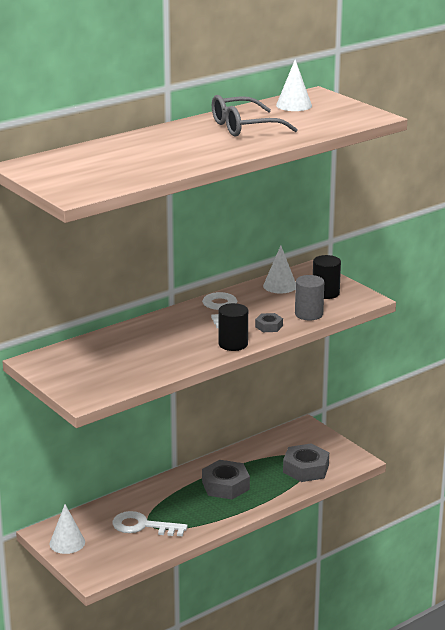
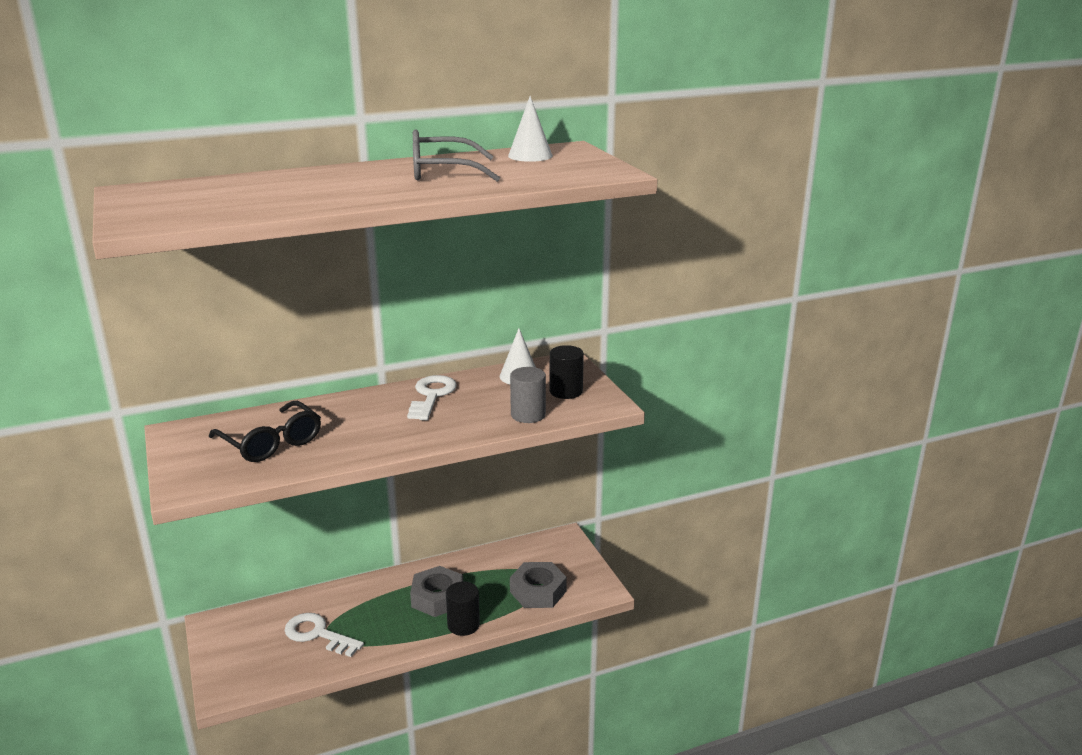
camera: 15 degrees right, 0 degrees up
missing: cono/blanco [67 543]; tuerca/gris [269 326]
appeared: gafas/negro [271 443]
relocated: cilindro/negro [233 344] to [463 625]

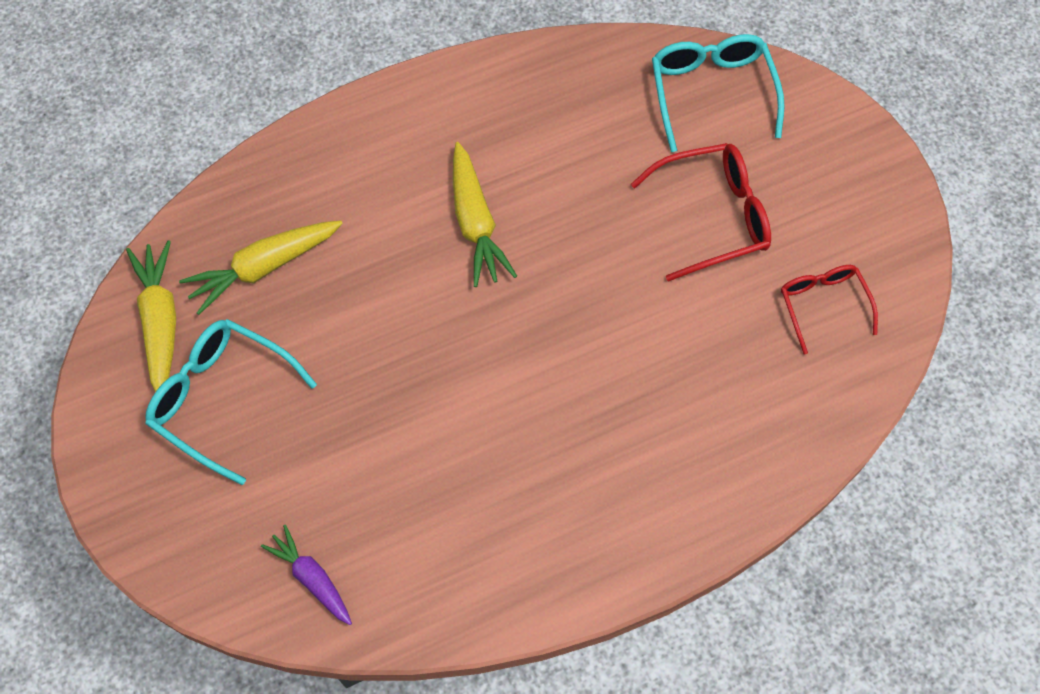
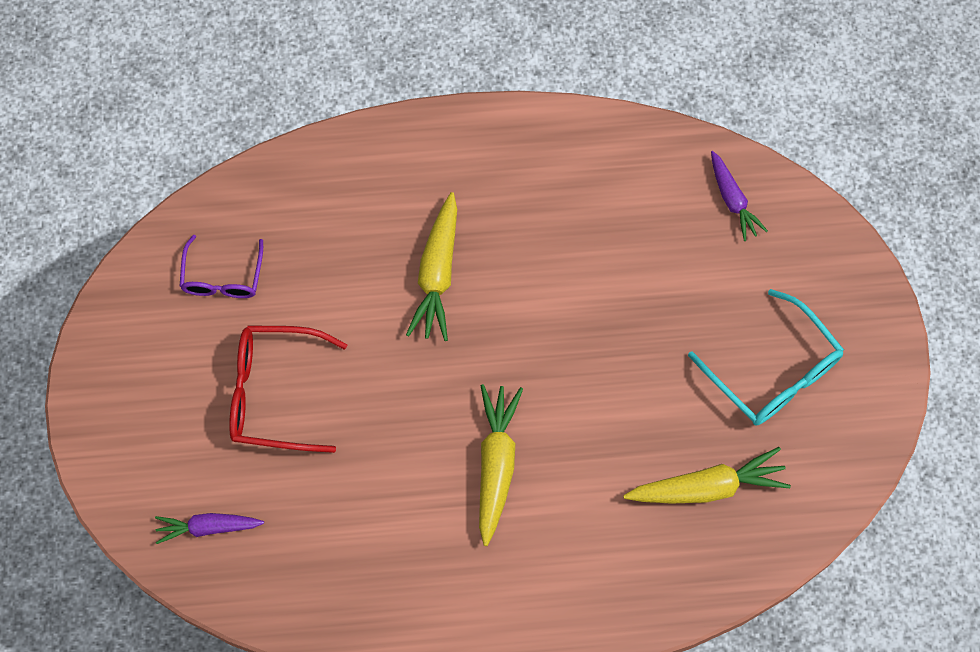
camera: 160 degrees left, 5 degrees up
relocated: zanahoria/amarillo [160 322] to [437 273]
exchanged: gafas/turquesa [711 93] to zanahoria/morado [208 527]
colour: gafas/rojo [822 305] to gafas/morado [222 277]

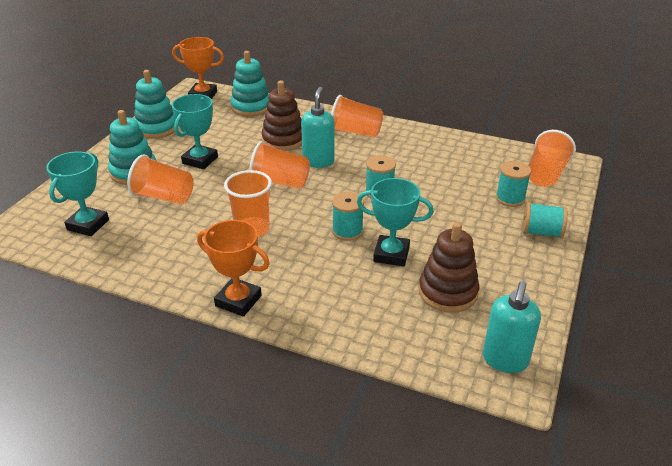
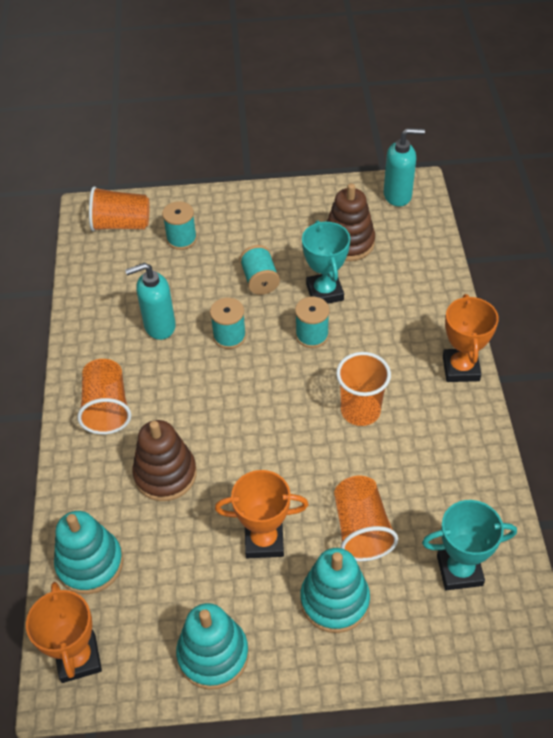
camera: 115 degrees left, 15 degrees up
missing: vaso/naranja [280 182]
relocated: dispensador de jabón/turquesa [318 161] to [159 326]; carrete/turquesa [541 232] to [260 280]
colour: trofeo/turquesa [200 160] to trofeo/naranja [264 540]

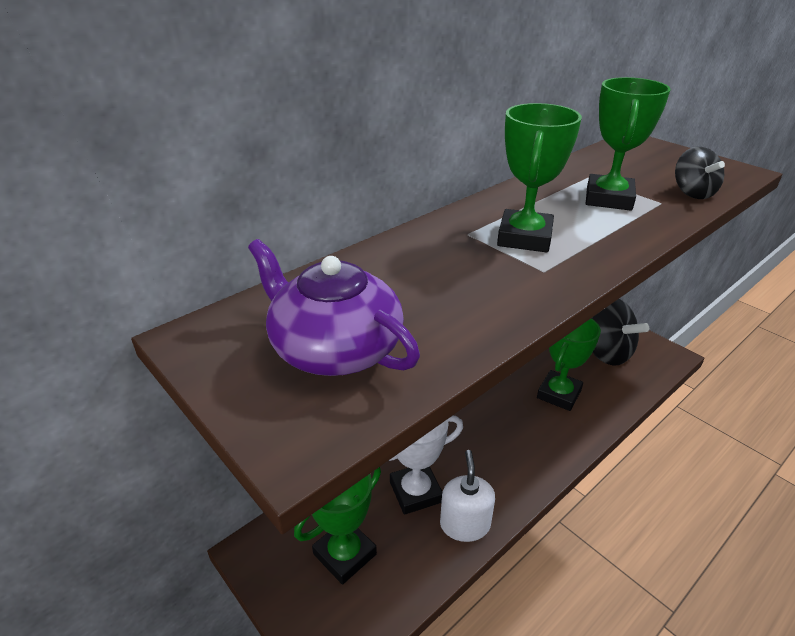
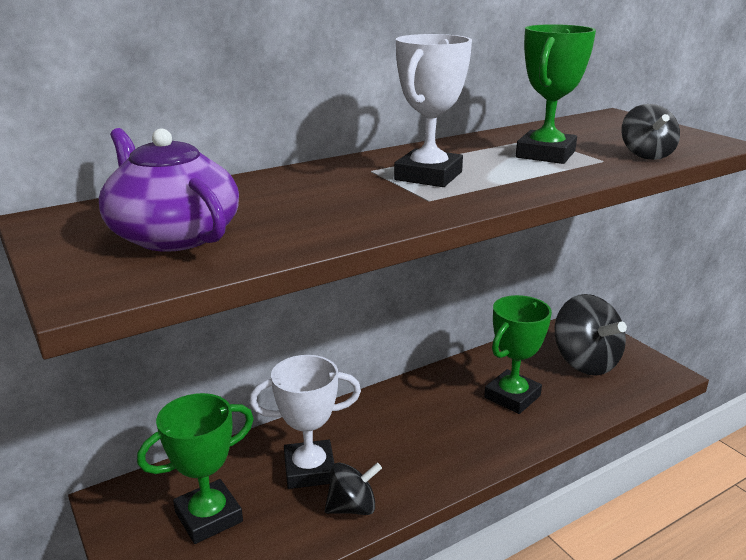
camera: 10 degrees right, 10 degrees down
exchanged: dispensador de jabón/blanco [464 524] to peonza/negro [352 507]
colour: trofeo/verde [524 237] to trofeo/blanco [428 176]

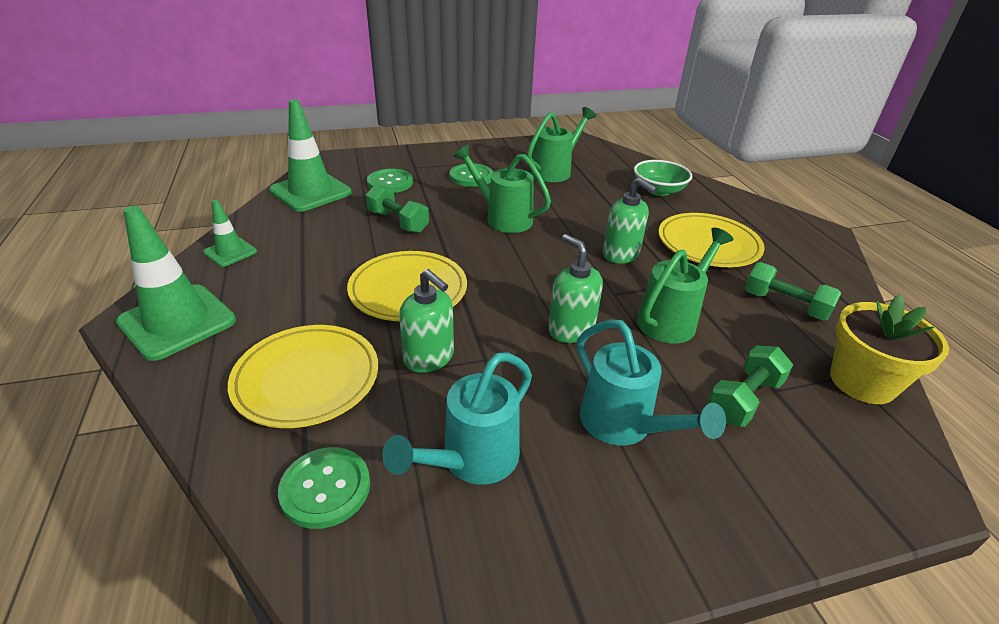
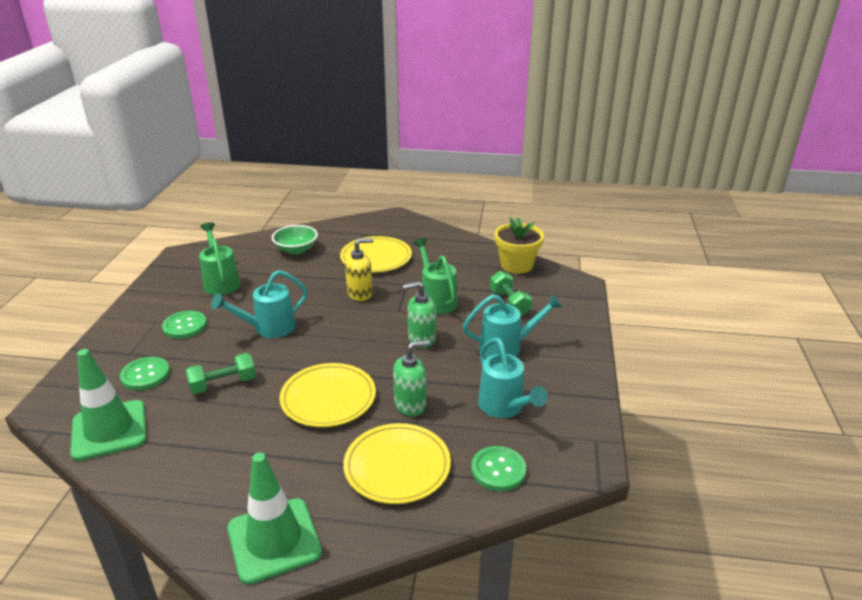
camera: 65 degrees left, 5 degrees down
missing: cono de tráfico/verde [230 252]; mancuerna/verde [785 305]
colour: regadera/verde [503 218] to regadera/turquesa [269 328]; dispensador de jabón/verde [621 255] to dispensador de jabón/amarillo [360 293]

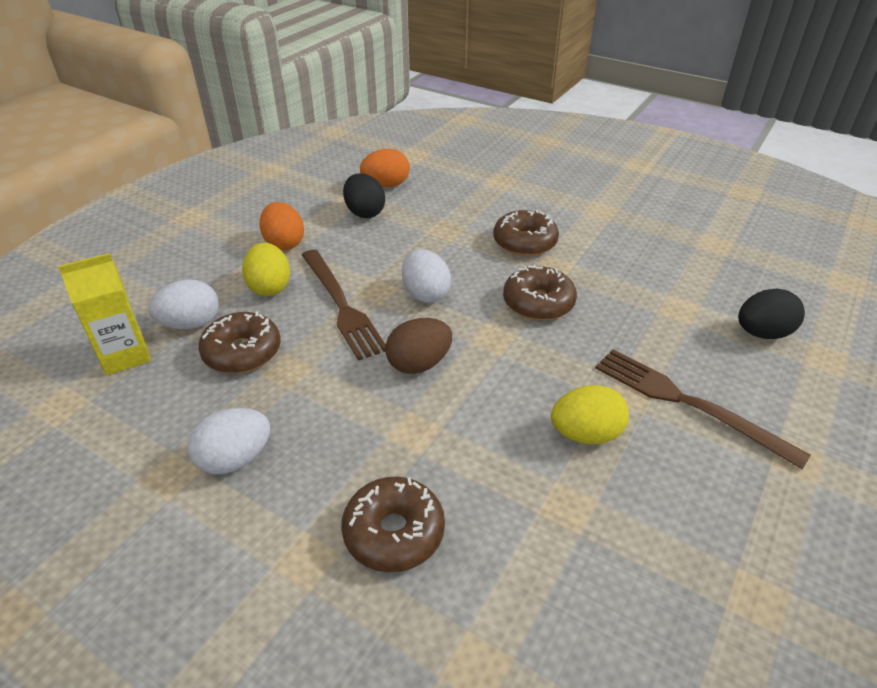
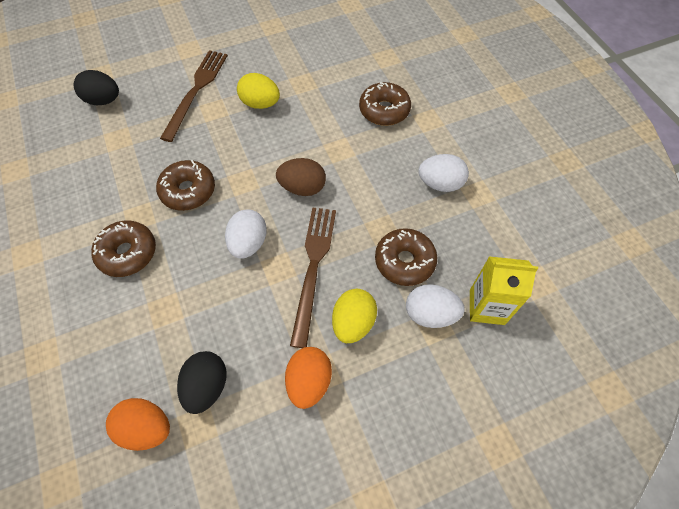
camera: 145 degrees left, 20 degrees up
spun: tenedor/marrón [687 403] = [196 91] 150 degrees counterclockwise

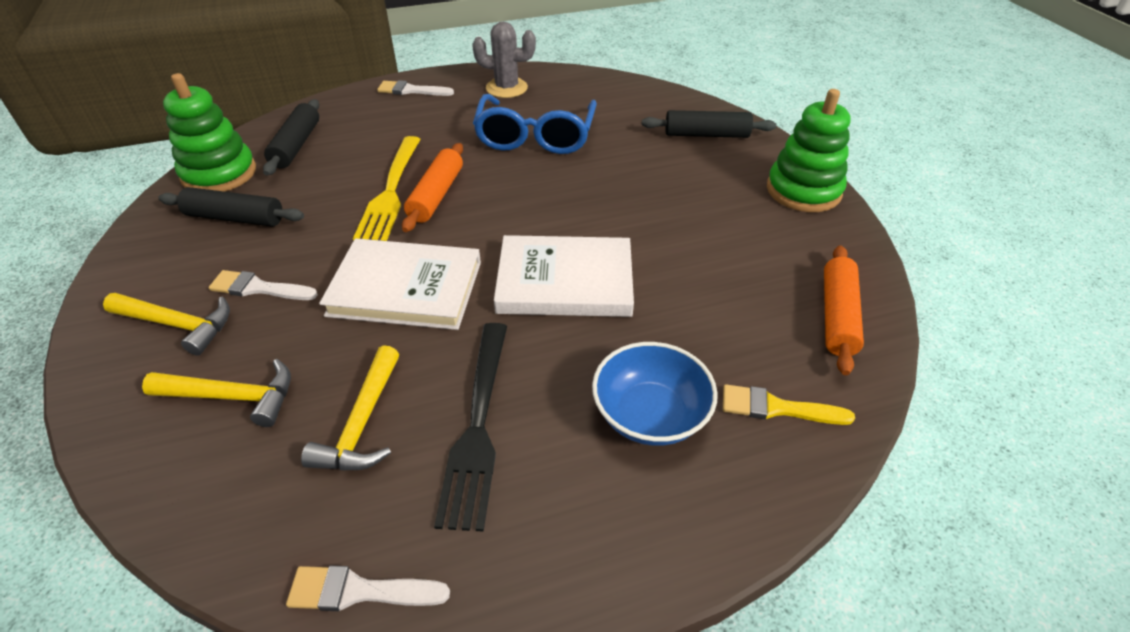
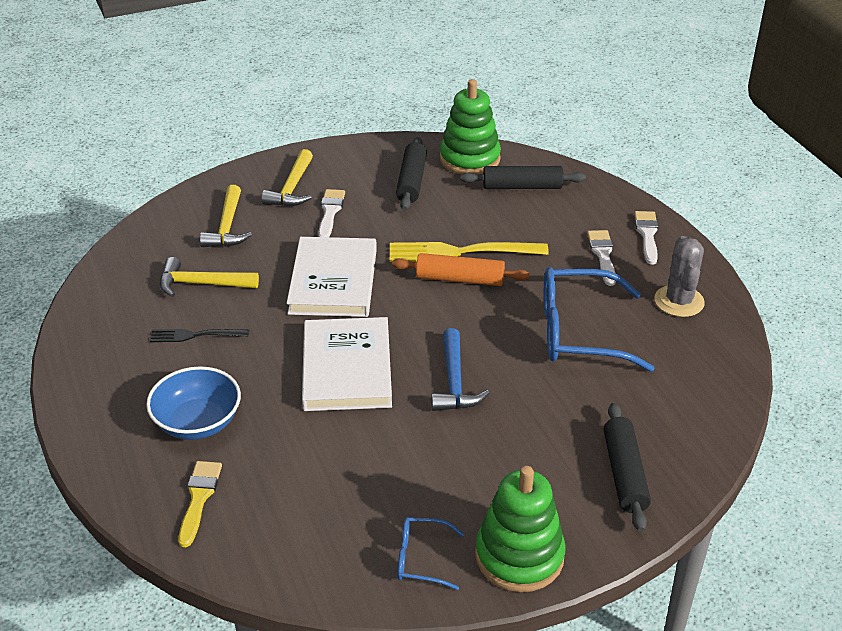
camera: 85 degrees right, 5 degrees down
missing: rodillo/naranja [837 316]
appeared: gafas/azul [421 559]; martillo/azul [454 382]
relocated: pincel/blanco [359 591] to [602 255]
size: tenedor/negro [478 426] = [195 335] x0.57

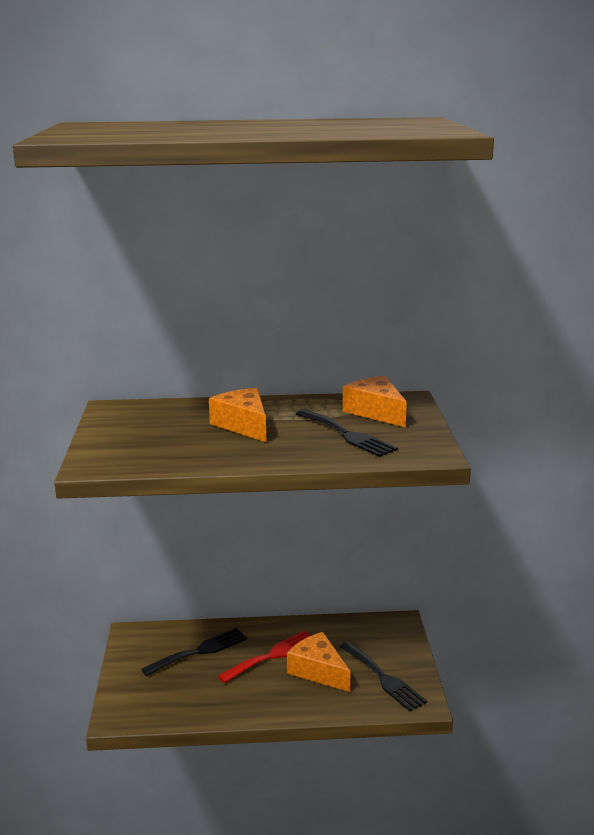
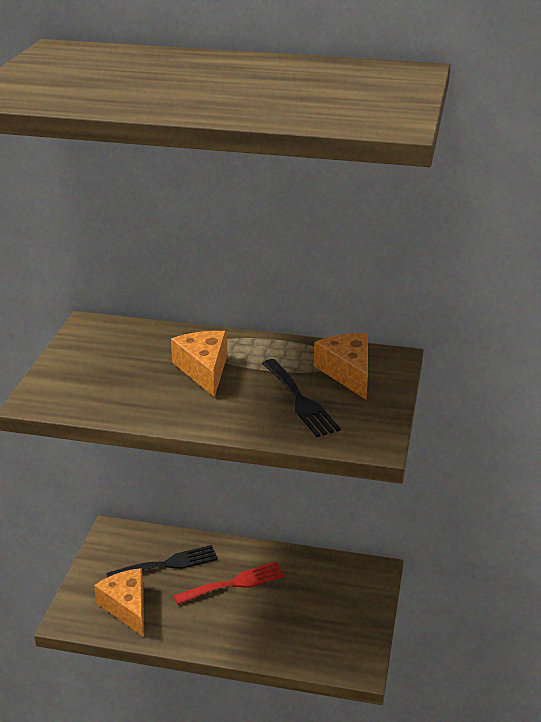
camera: 15 degrees right, 10 degrees up
missing: tenedor/negro [383 678]
relocated: queso/naranja [318 671] to [127 607]

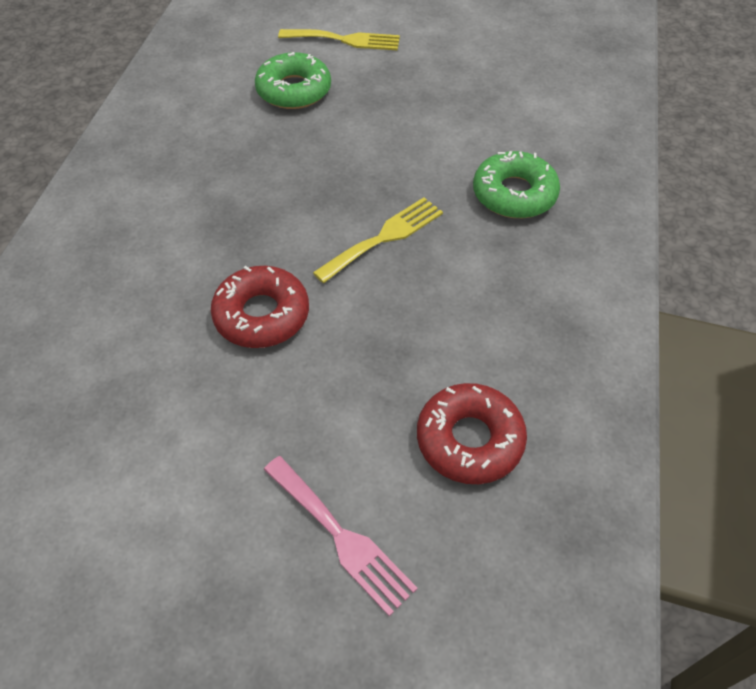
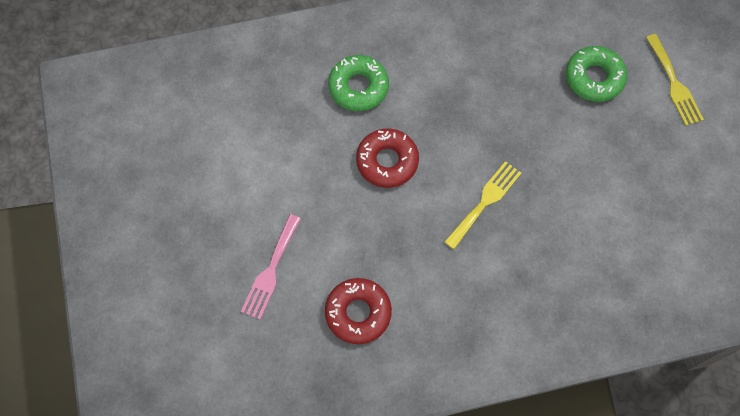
camera: 65 degrees right, 15 degrees up
relocated: rosquilla/verde [514 194] to [358 87]
spun: tenedor/amarillo [384 237] = [485 202] 75 degrees counterclockwise

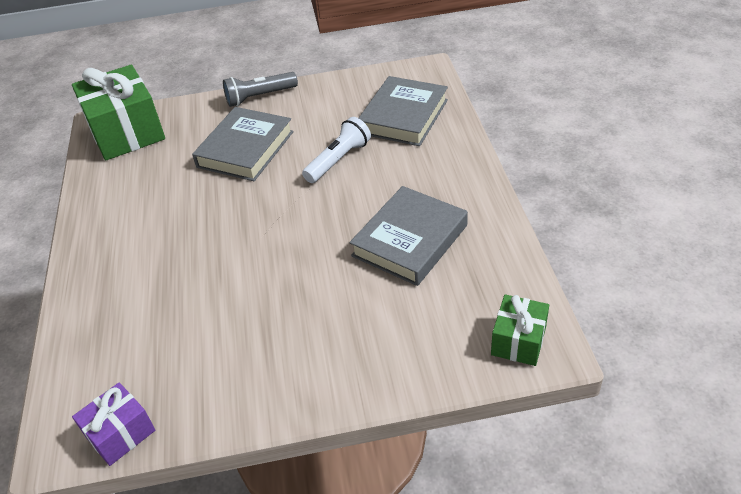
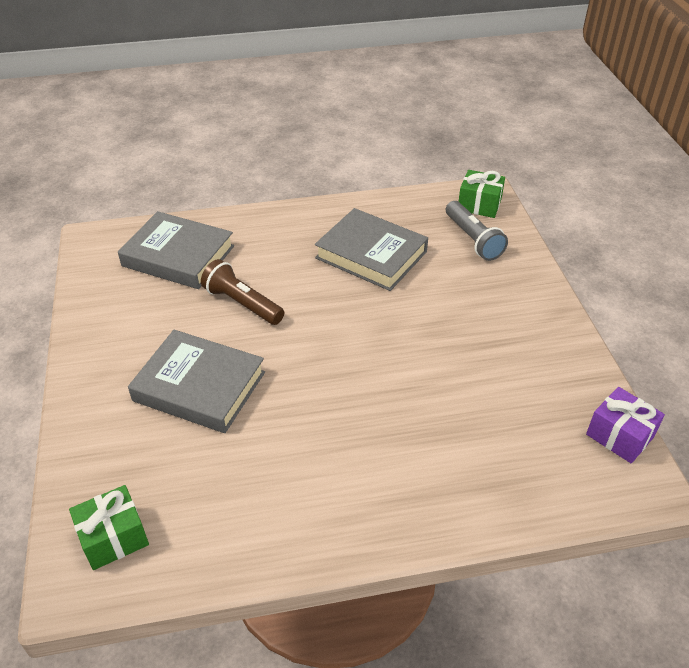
camera: 95 degrees left, 0 degrees up
relocated: lámpara de mano/gris [259 97] to [473 239]
colour: lámpara de mano/blanco [338 160] to lámpara de mano/marrón [242 304]
size: regalo/verde [126 132] = [114 537] x0.52

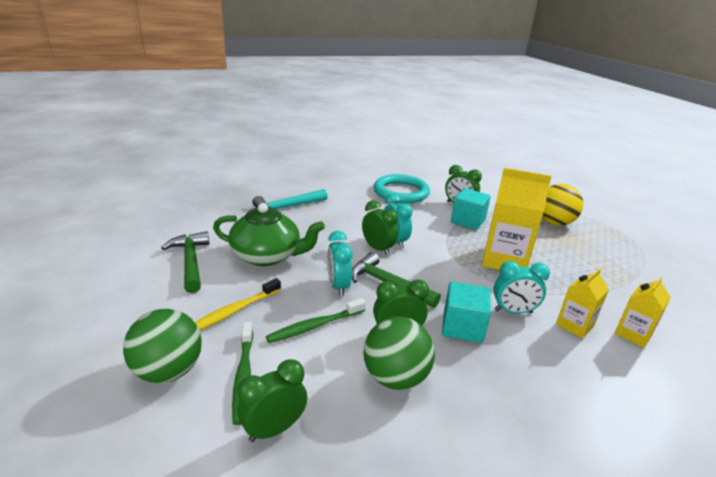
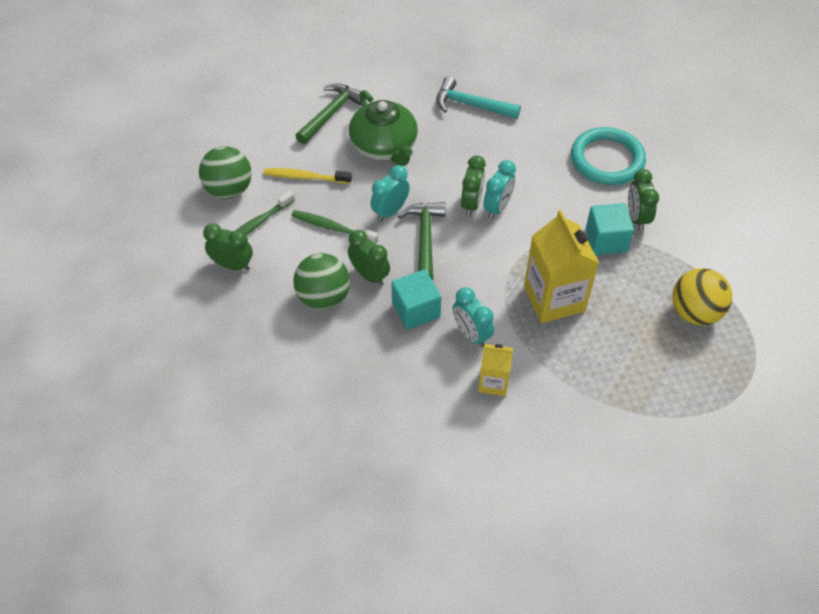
camera: 55 degrees right, 25 degrees up
missing: cartón de leche/amarillo [633 334]

